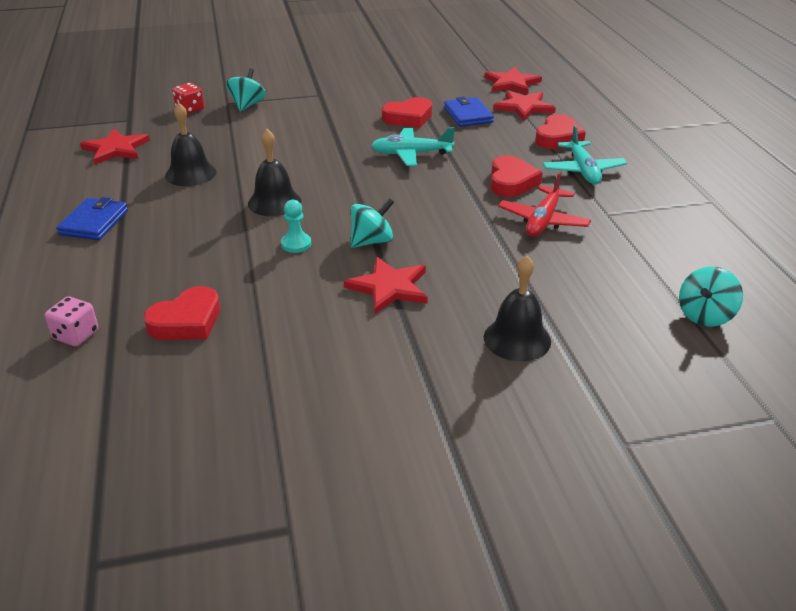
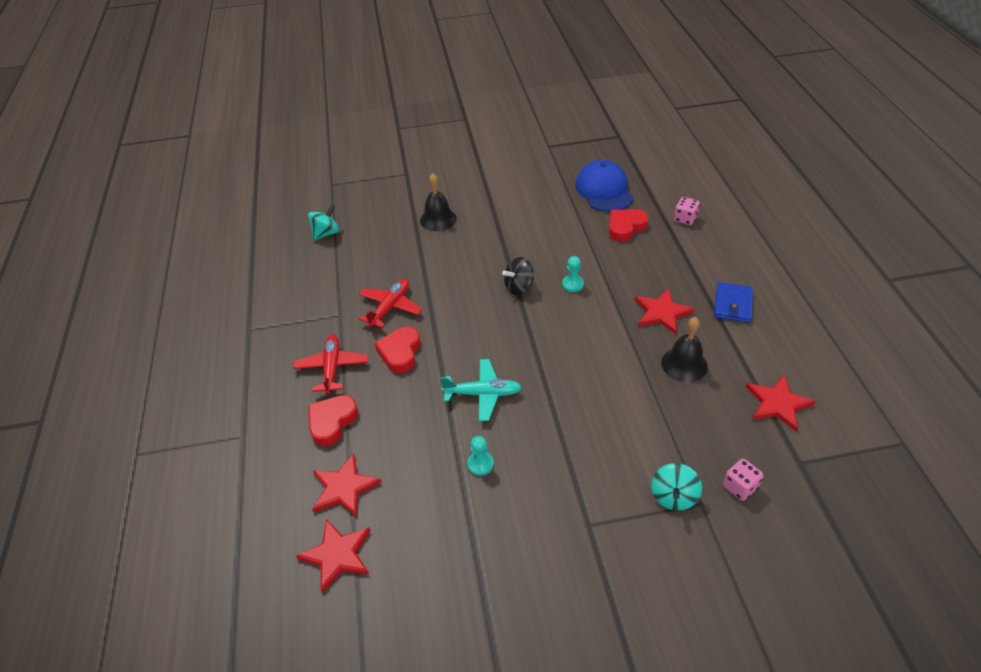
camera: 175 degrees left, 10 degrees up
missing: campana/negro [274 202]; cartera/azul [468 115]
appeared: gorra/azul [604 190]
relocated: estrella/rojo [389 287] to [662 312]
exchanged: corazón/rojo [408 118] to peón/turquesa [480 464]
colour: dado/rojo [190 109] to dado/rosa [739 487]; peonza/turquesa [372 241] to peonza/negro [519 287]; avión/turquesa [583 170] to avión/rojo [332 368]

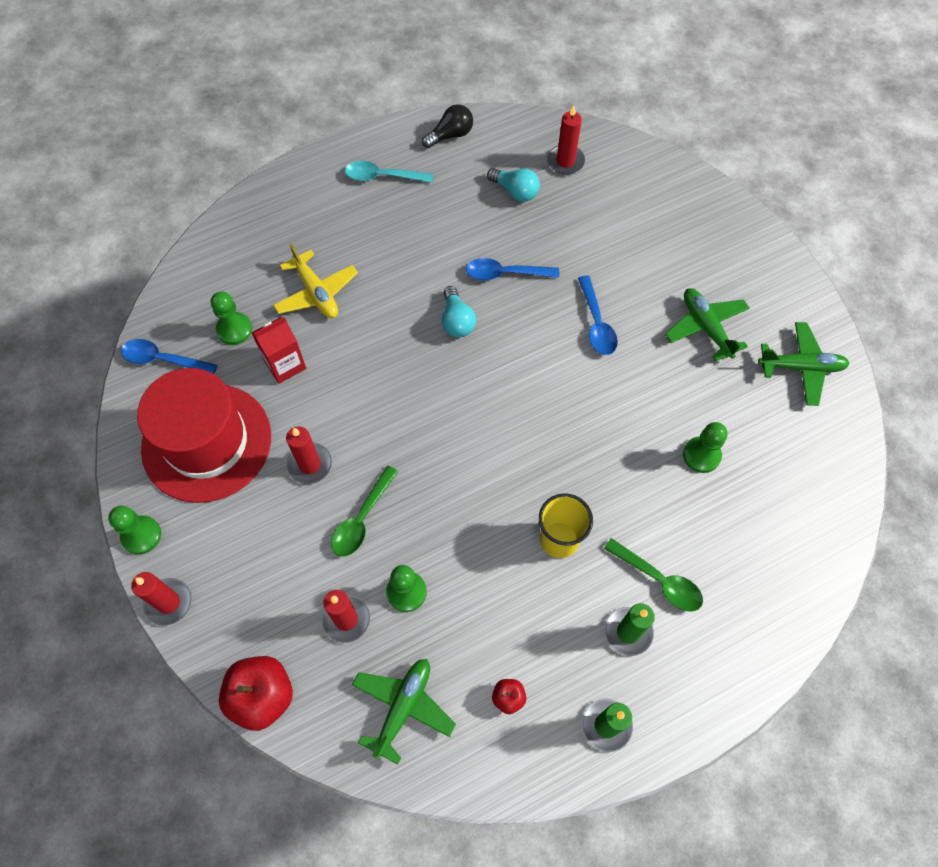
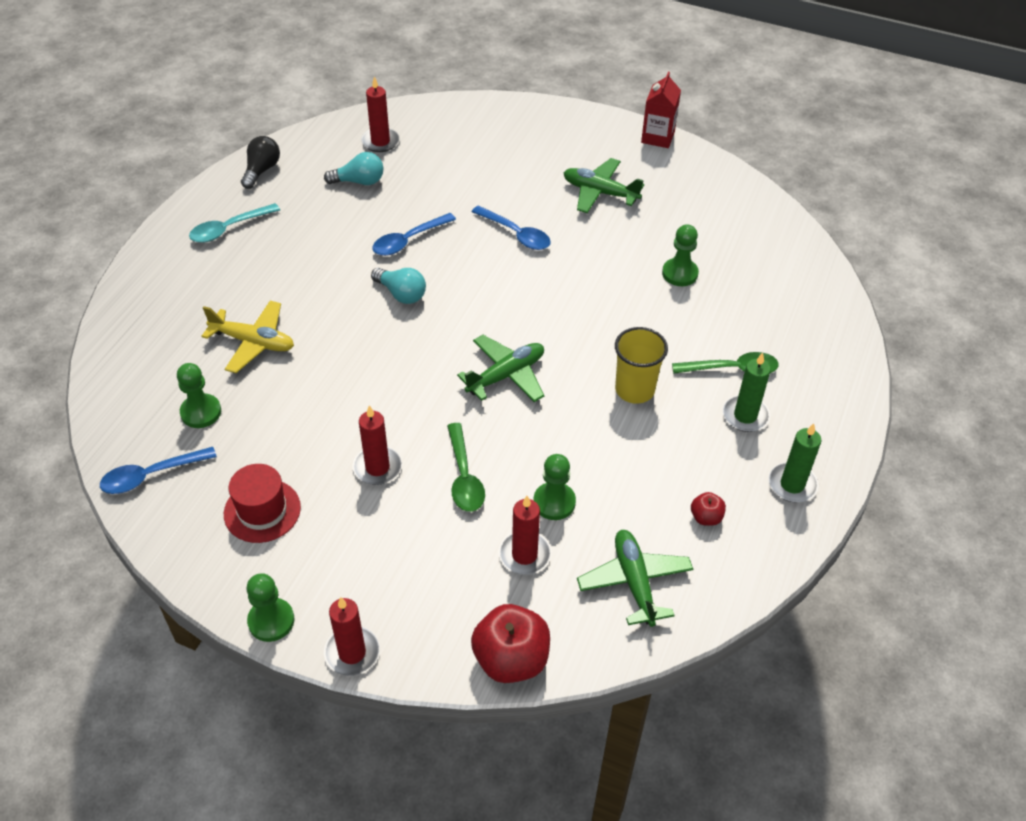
camera: 40 degrees left, 15 degrees down
relocated: cartón de leche/rojo [285 364] to [657 137]; avión/verde [801 367] to [506 375]
size: sombrero/rojo [207 442] = [262 511] x0.51

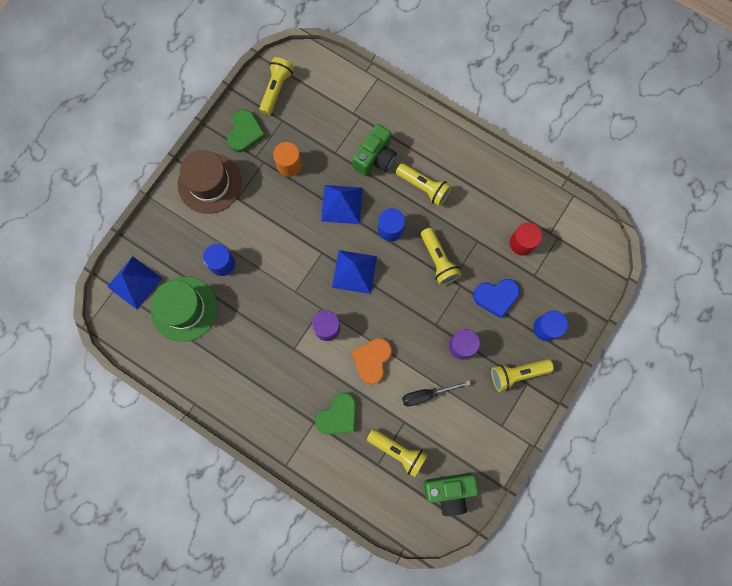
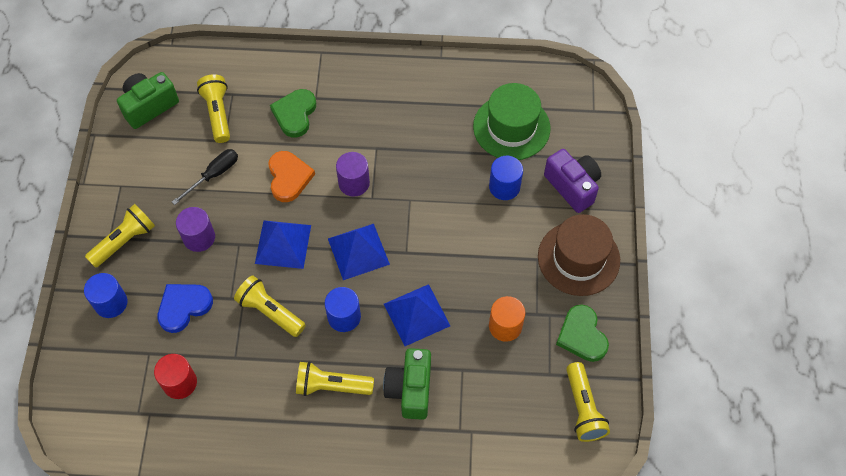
camera: 150 degrees right, 15 degrees down
appeared: cámara/morado [572 186]
relocated: pirámide/azul [135 282] to [283 244]
spun: lámpara de mano/amarillo [398 451] = [218 113] 75 degrees clockwise

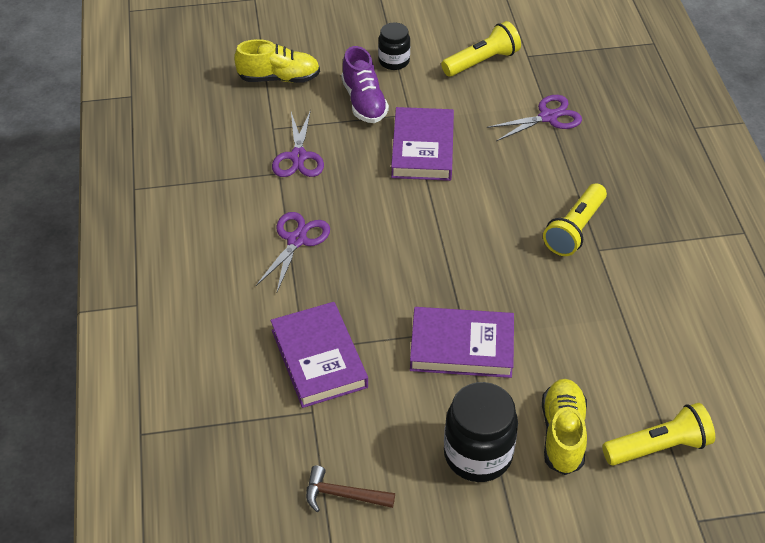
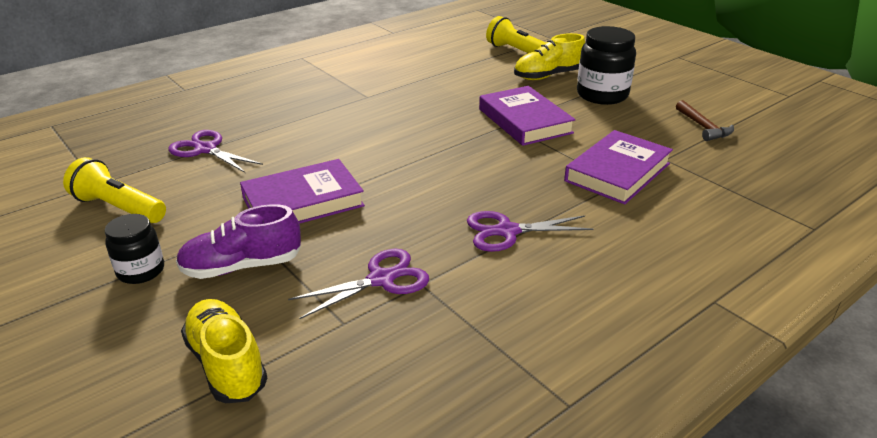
camera: 120 degrees left, 15 degrees down
missing: lámpara de mano/amarillo [575 230]
spun: zapato/morado [364 102] = [242 266] 150 degrees counterclockwise

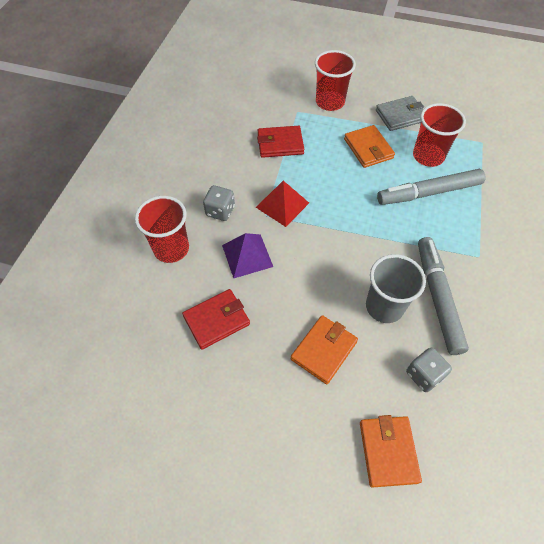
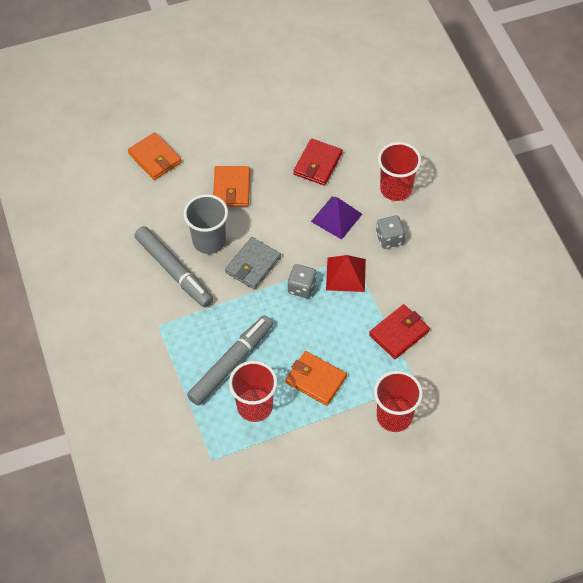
camera: 145 degrees right, 0 degrees up
relocated: cartera/gris [400 116] to [253 265]; dado/gris [424 375] to [302 287]

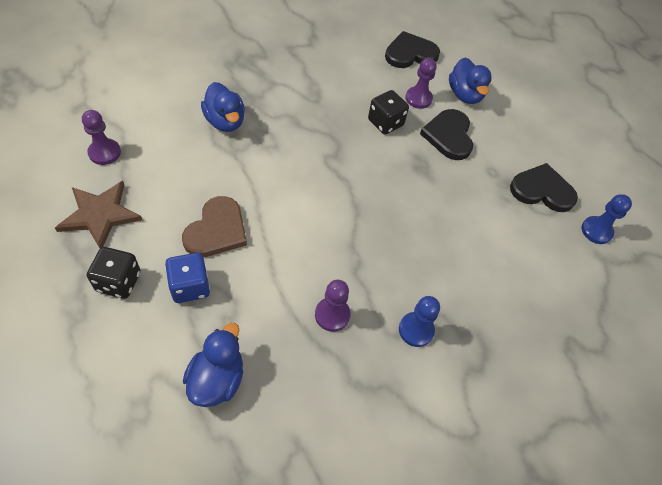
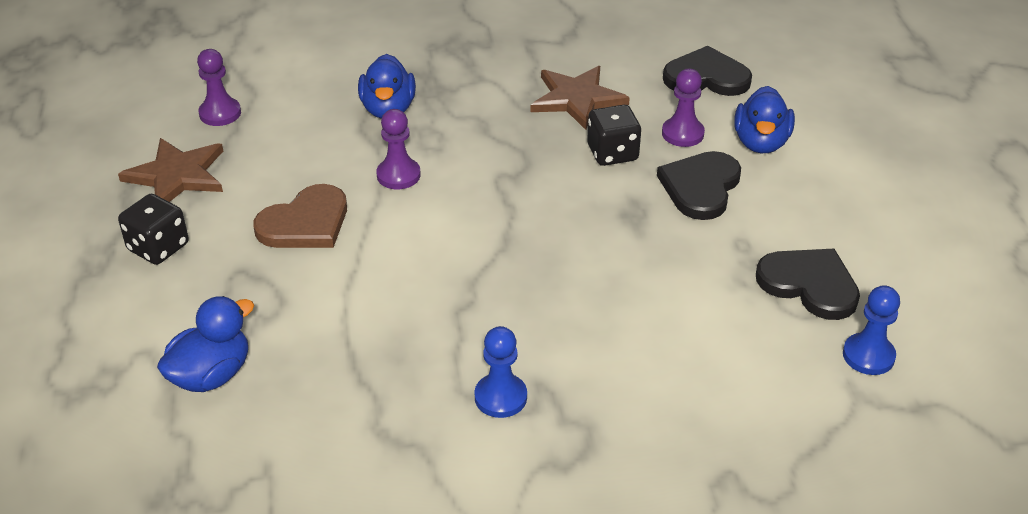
camera: 30 degrees right, 15 degrees down
missing: dado/azul [190 286]
appeared: estrella/marrón [577 99]
relocated: peón/morado [332 315] to [398 175]

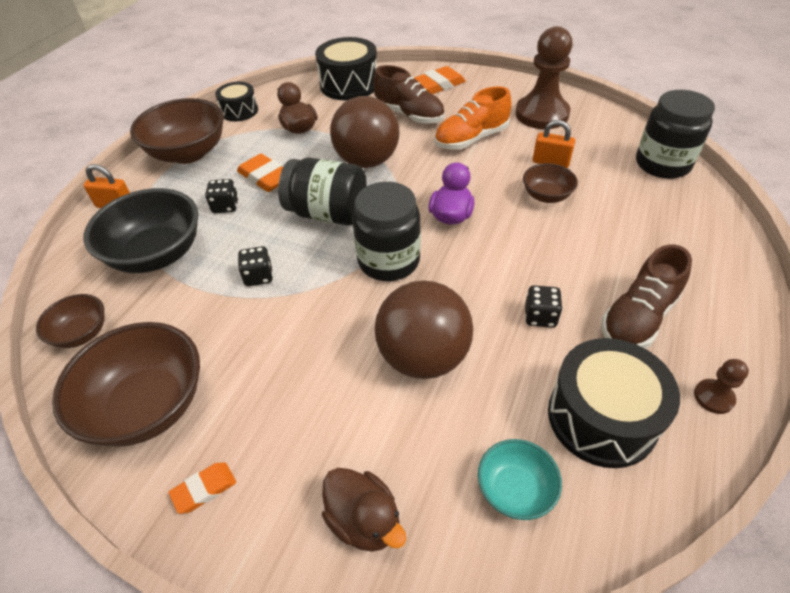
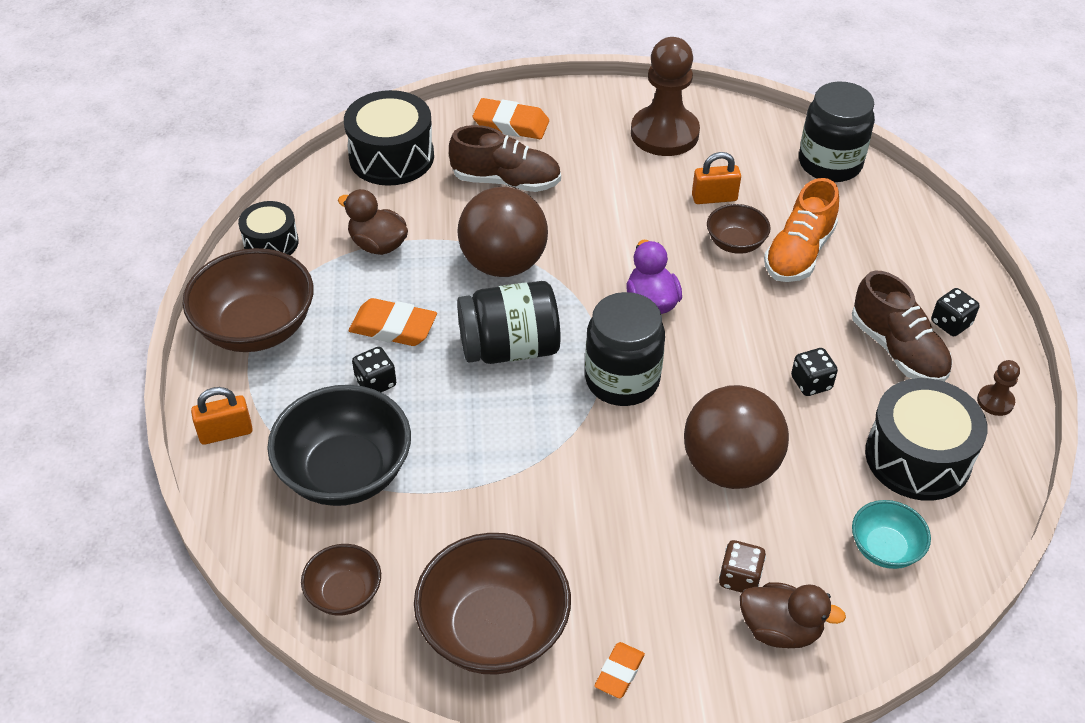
camera: 30 degrees left, 0 degrees up
appeared: dado/marrón [739 578]
relocated: dado/negro [258 276] to [950 323]; zapato/naranja [471 139] to [798 253]
spun: goma de borrar/naranja [438 85] = [511 124] 75 degrees clockwise; zapato/marrón [638 317] = [897 350] 45 degrees counterclockwise

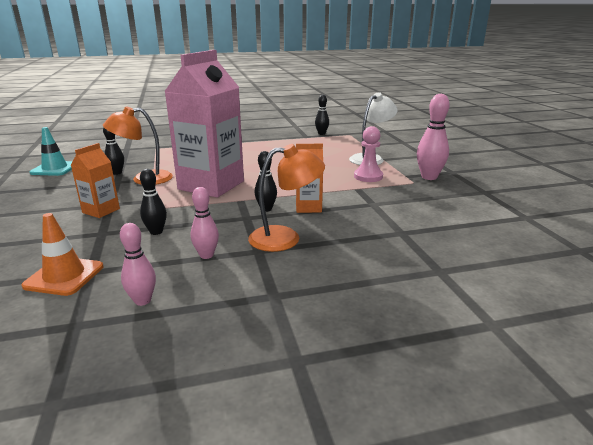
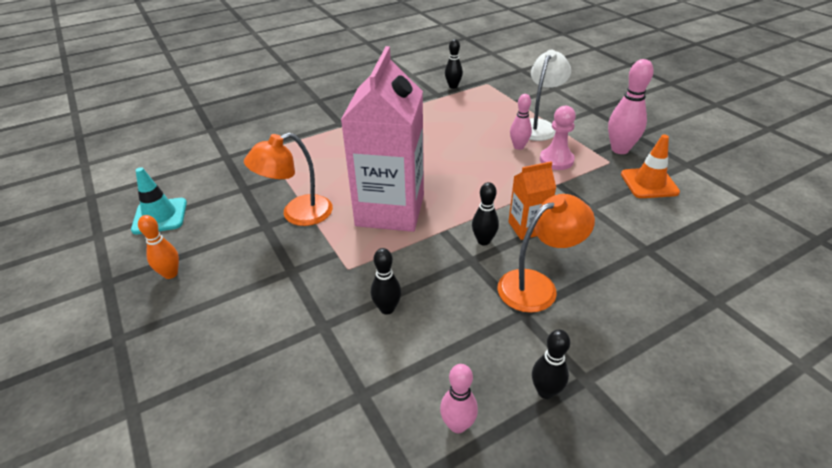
camera: 15 degrees left, 15 degrees up
missing: cartón de leche/naranja [101 211]
appeared: bolo/naranja [170 274]
relocated: cono de tráfico/naranja [64 276] to [649 183]; bolo/negro [117 173] to [545 391]; bolo/rosa [206 255] to [518 147]

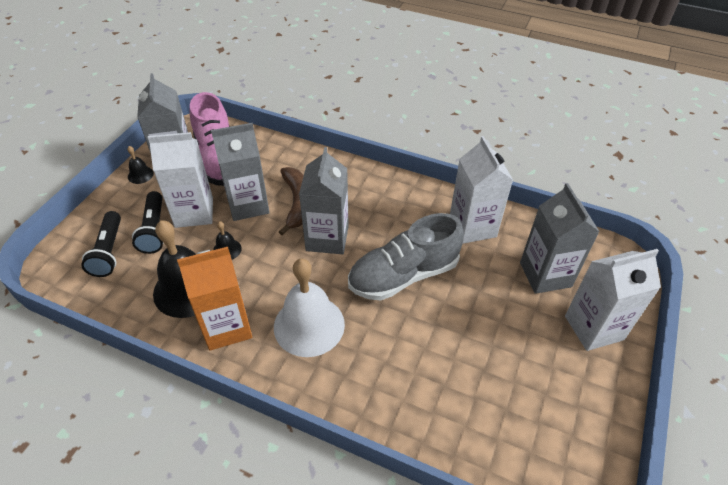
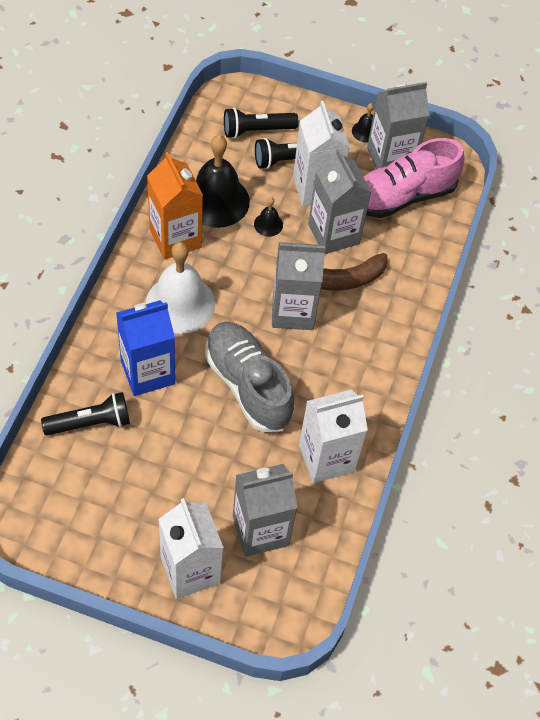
camera: 80 degrees right, 10 degrees up
appeared: lámpara de mano/negro [90 423]; cartón de leche/azul [148 372]

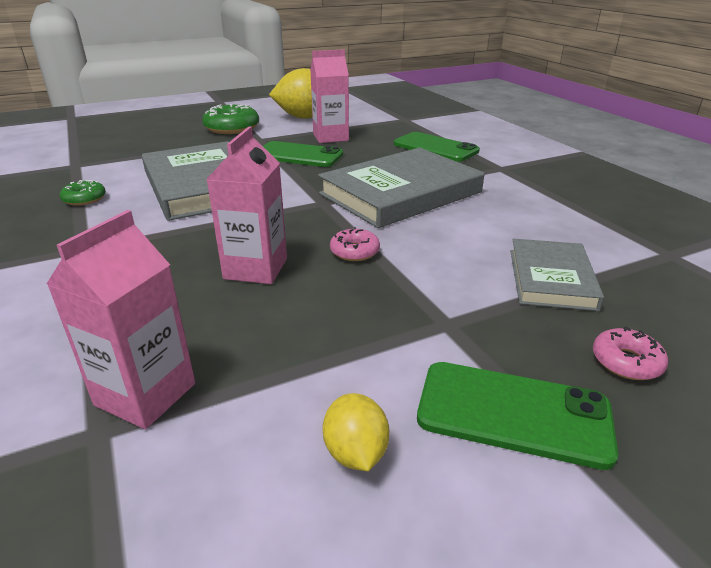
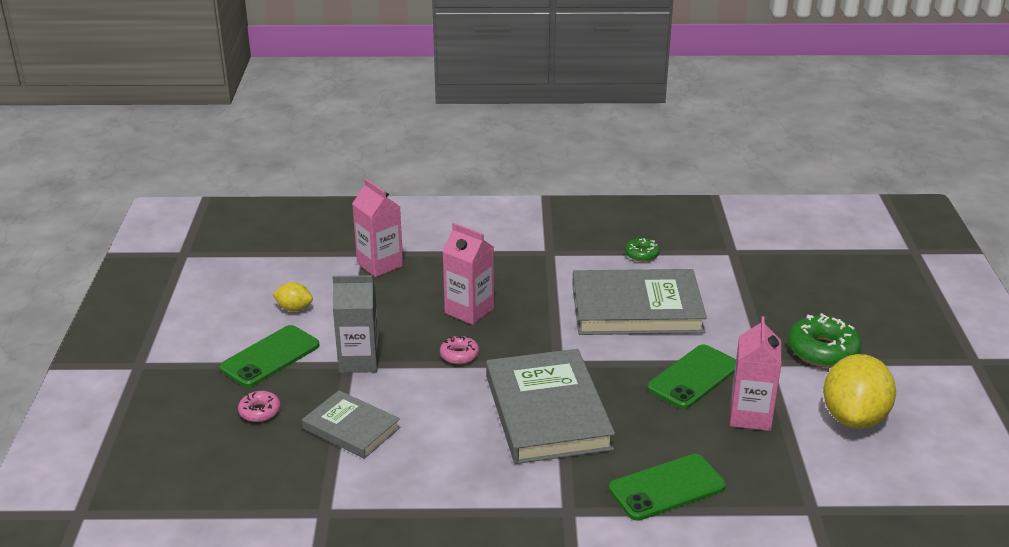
camera: 115 degrees right, 0 degrees up
appeared: cartón de leche/gris [359 361]

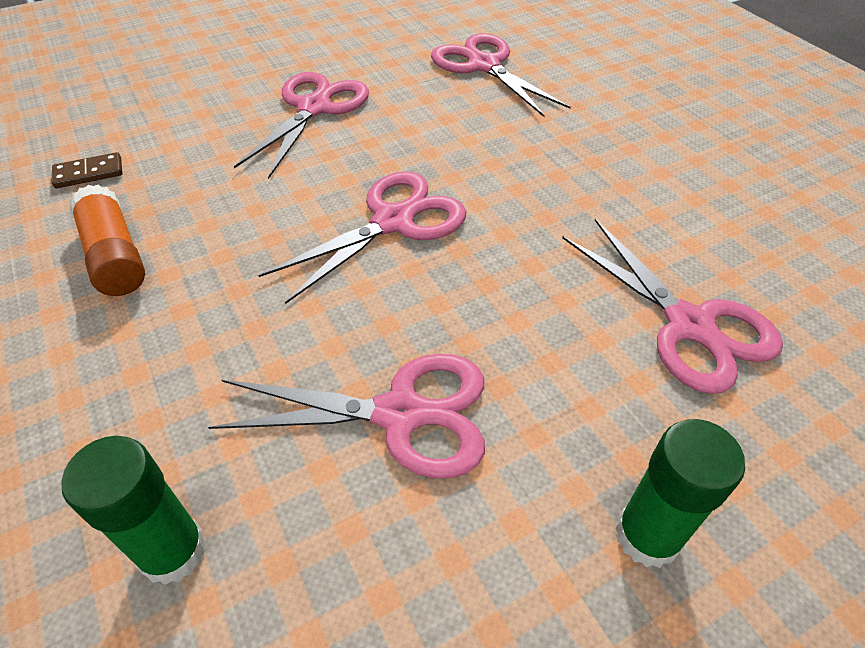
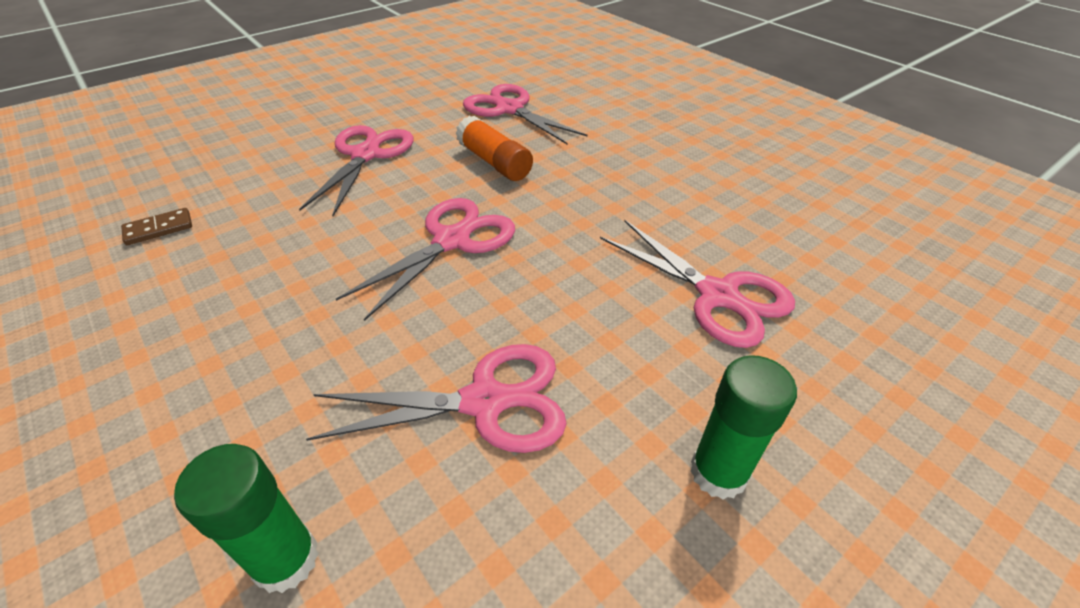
camera: 10 degrees left, 5 degrees down
relocated: barra de pegamento/naranja [115 256] to [494 162]

